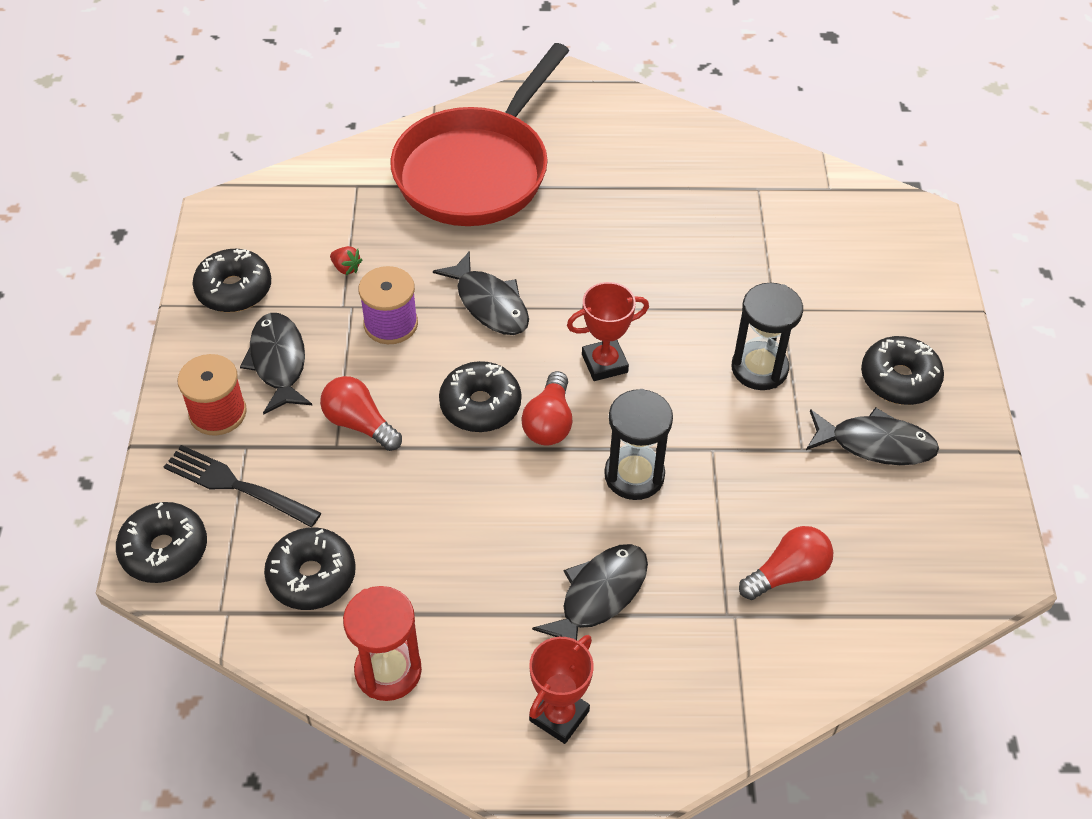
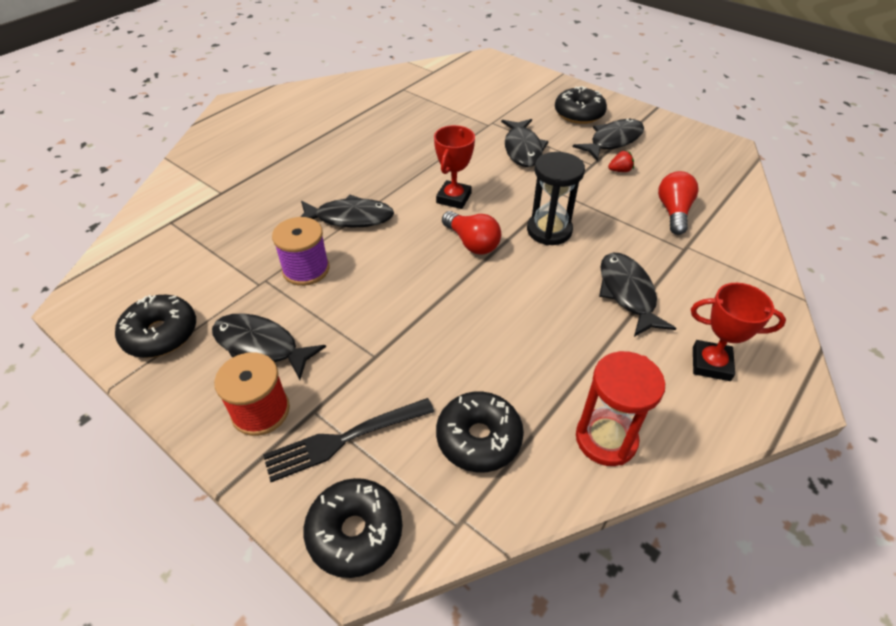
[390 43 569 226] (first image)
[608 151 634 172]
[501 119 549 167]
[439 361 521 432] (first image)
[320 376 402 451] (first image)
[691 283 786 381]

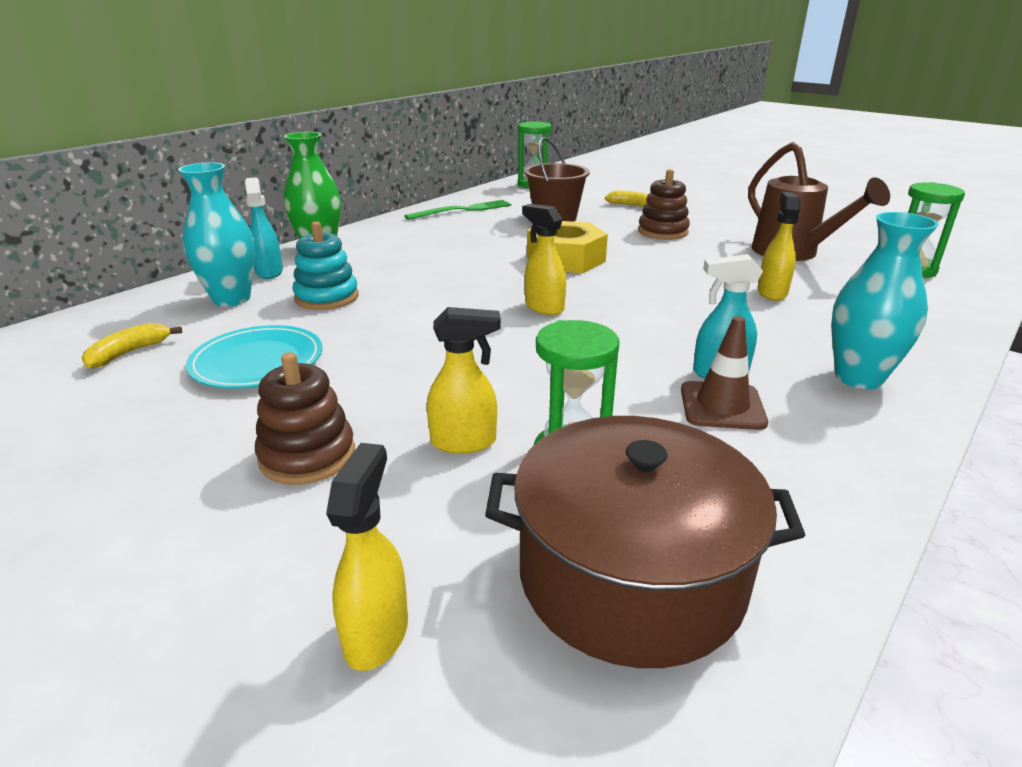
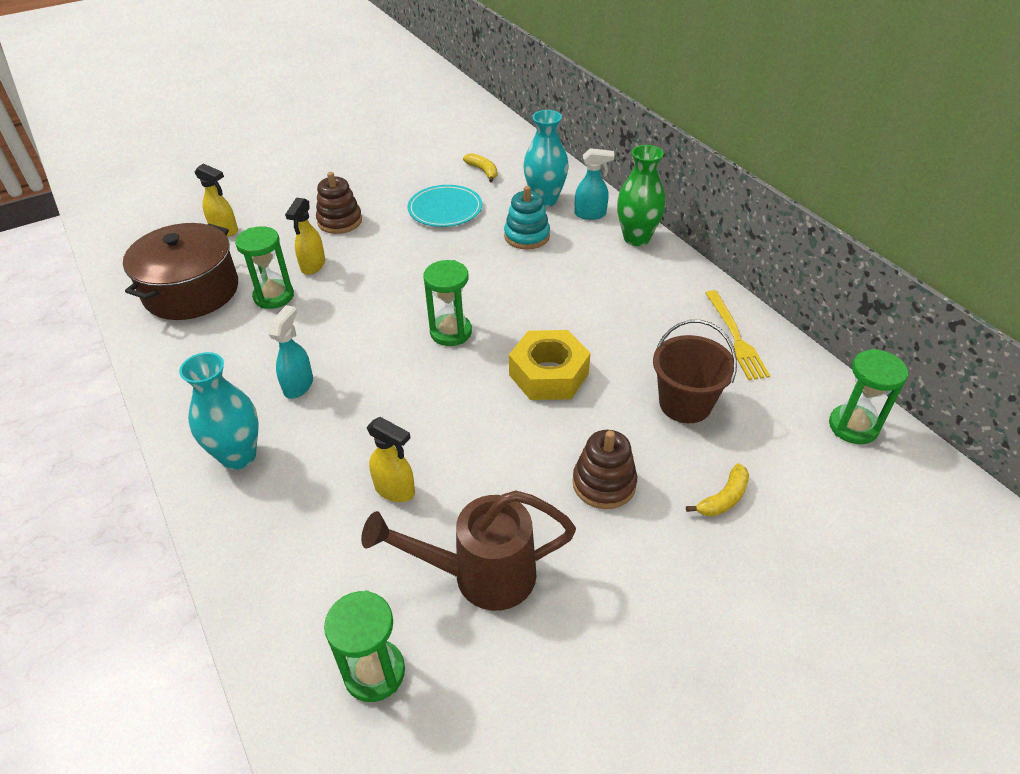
[705 290 770 380]
[423 260 472 346]
[681 316 768 430] (first image)

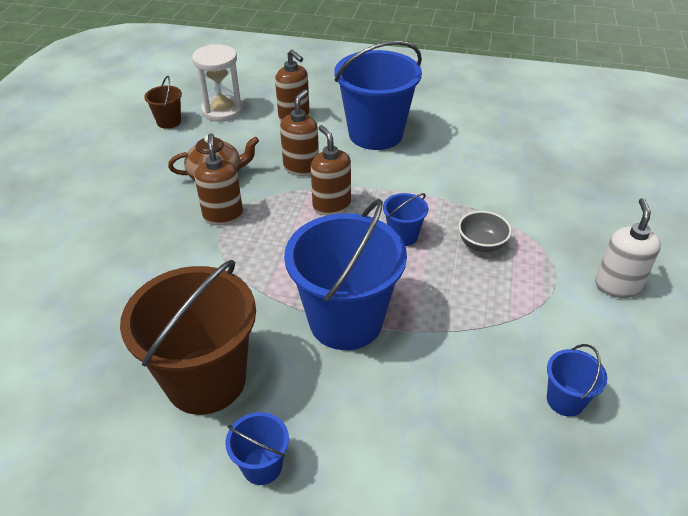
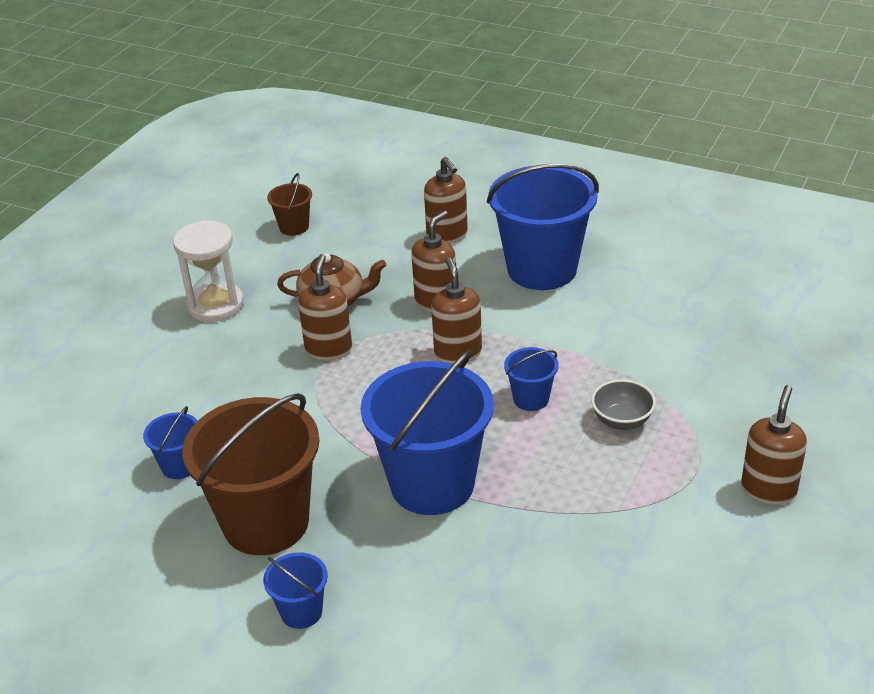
[173 220 244 322]
[741 385 807 505]
[143 406 197 479]

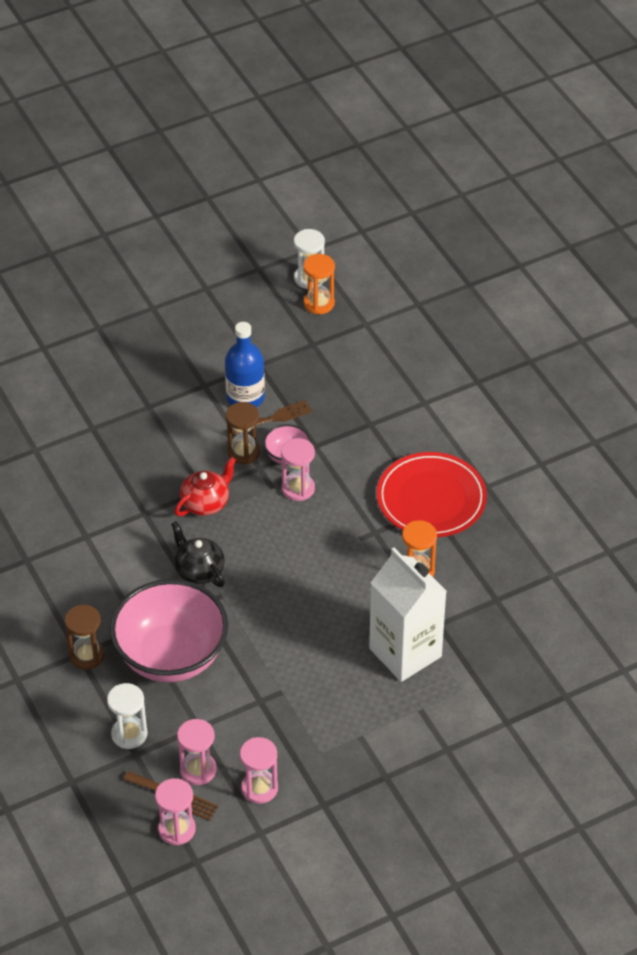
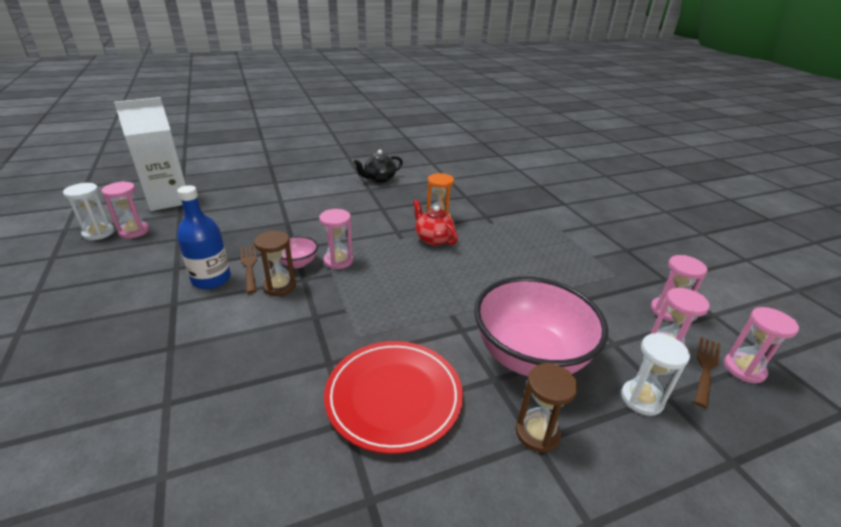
[101 181 149 238]
[324 341 463 454]
[413 200 458 246]
[354 150 403 183]
[114 97 186 211]

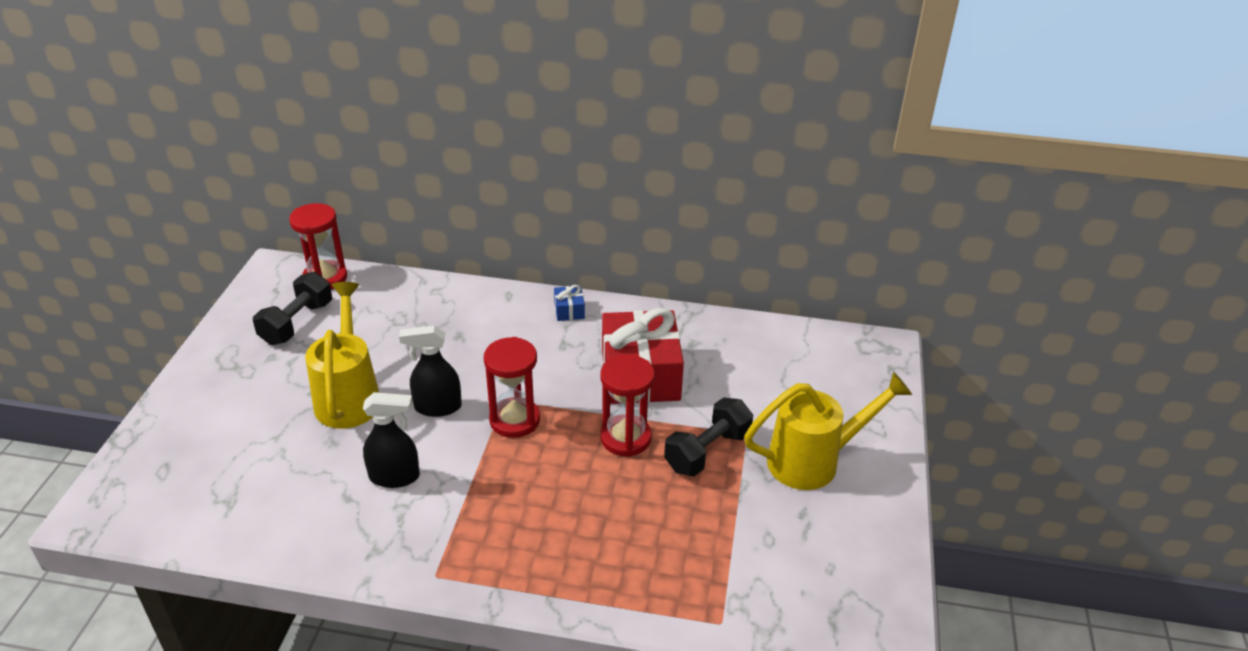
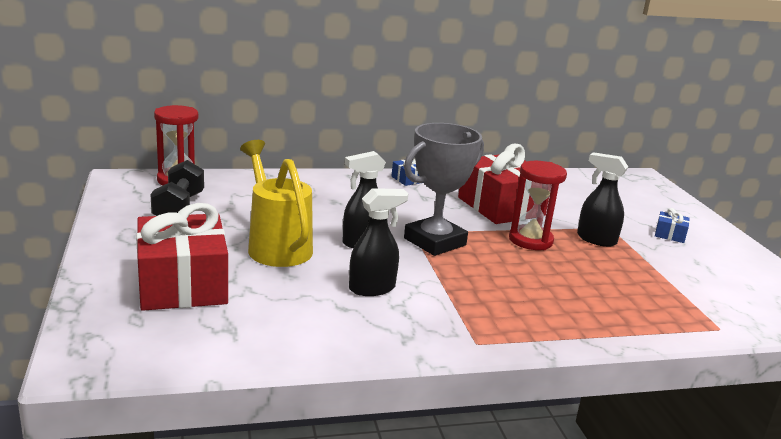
[404 123 484 256]
[655 208 690 243]
[577 152 628 247]
[136 203 228 311]

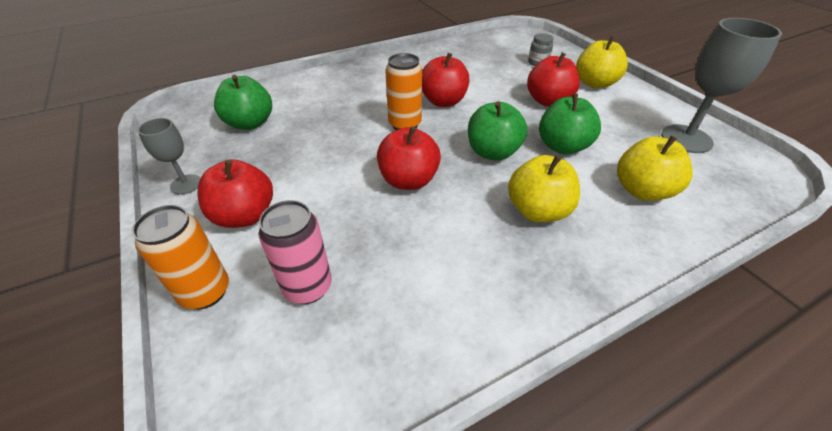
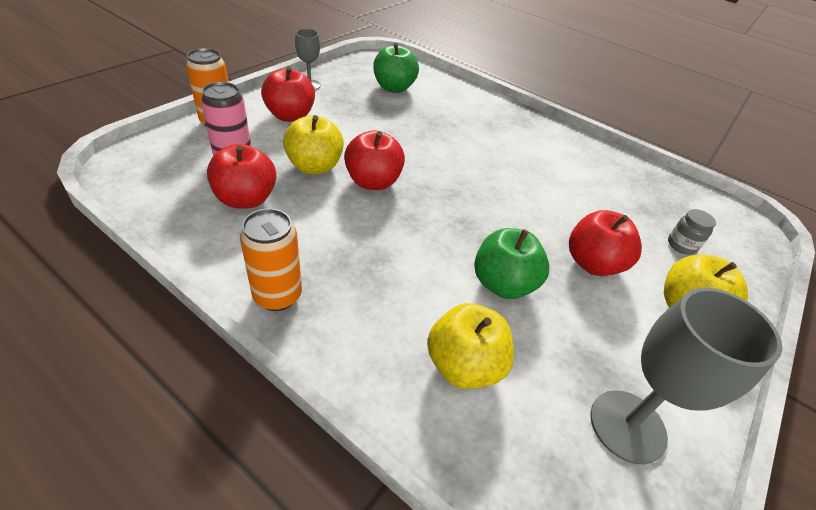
[240 209 302 311]
[207 144 277 209]
[468 101 527 161] (first image)
[283 115 344 174]

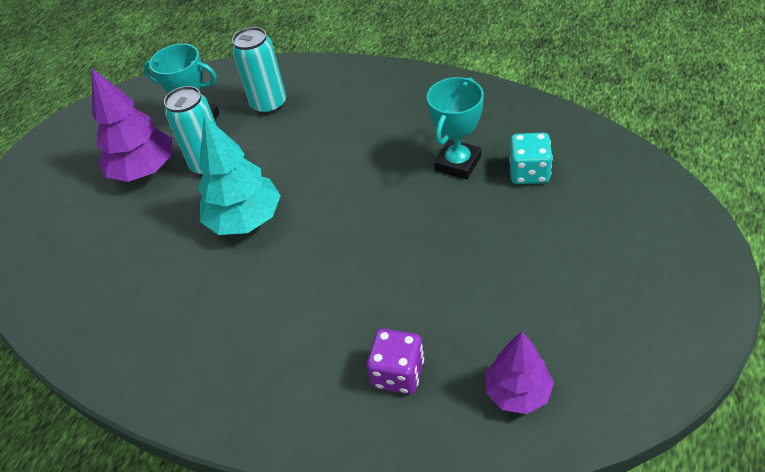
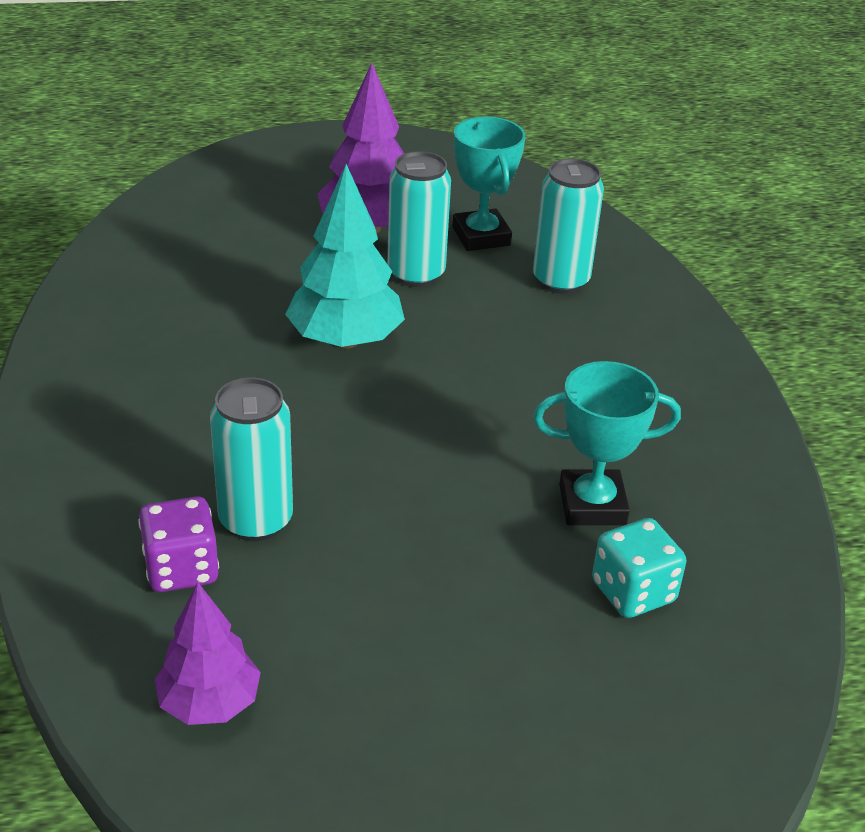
[210 378 293 541]

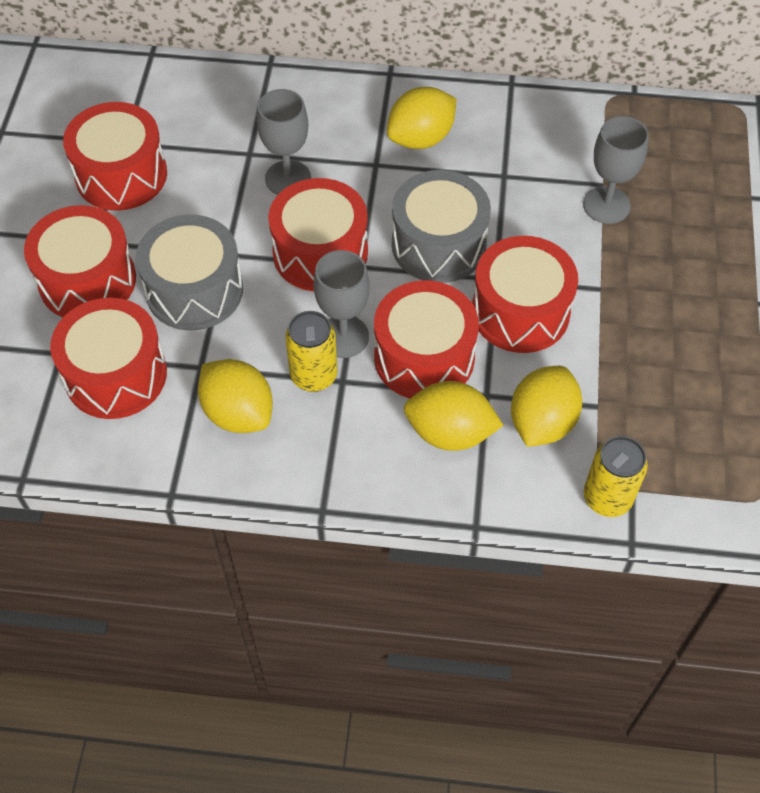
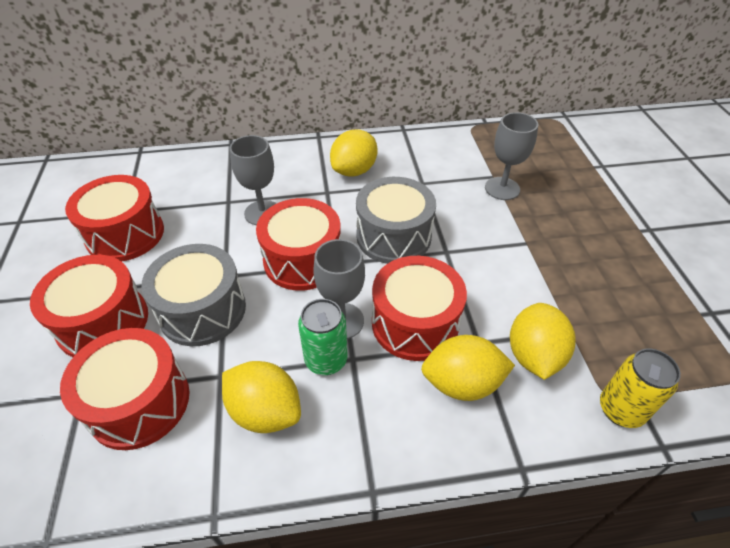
[472 236 578 353] (first image)
[298 299 347 375]

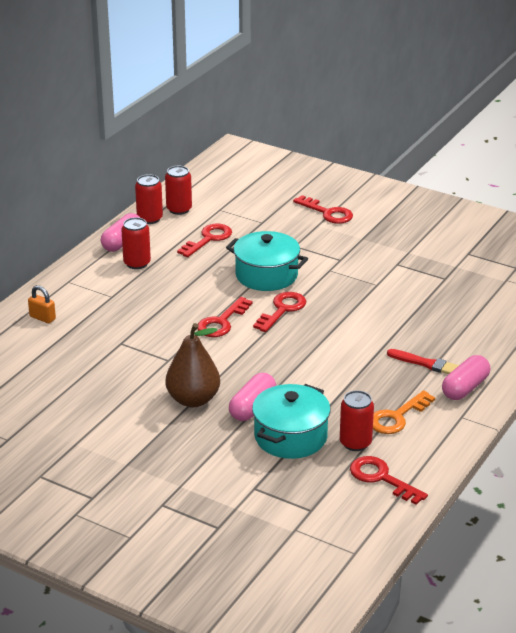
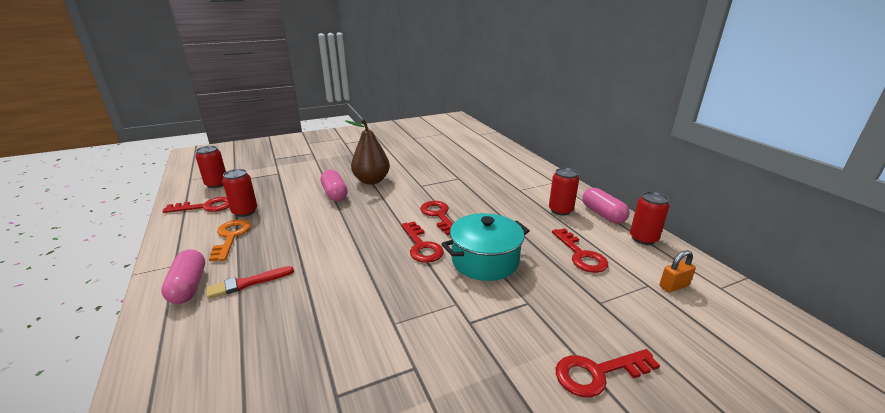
[195 146 226 188]
[659 250 696 293]
[252 384 330 459] (first image)

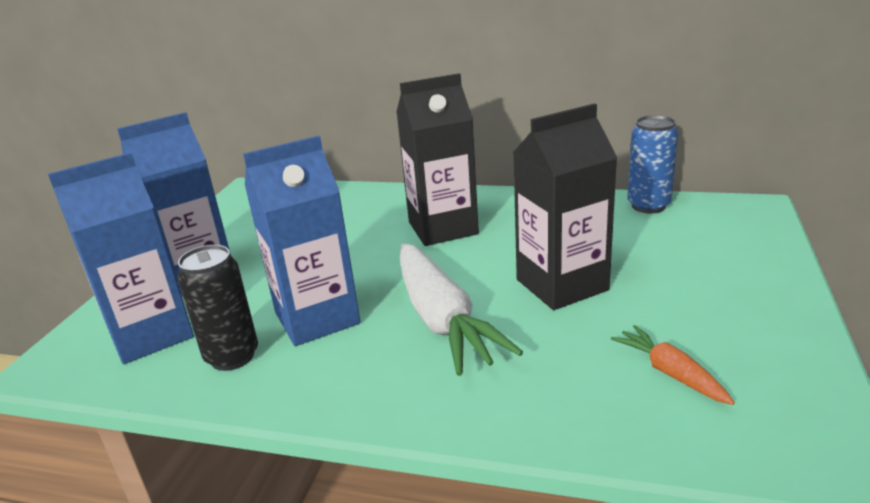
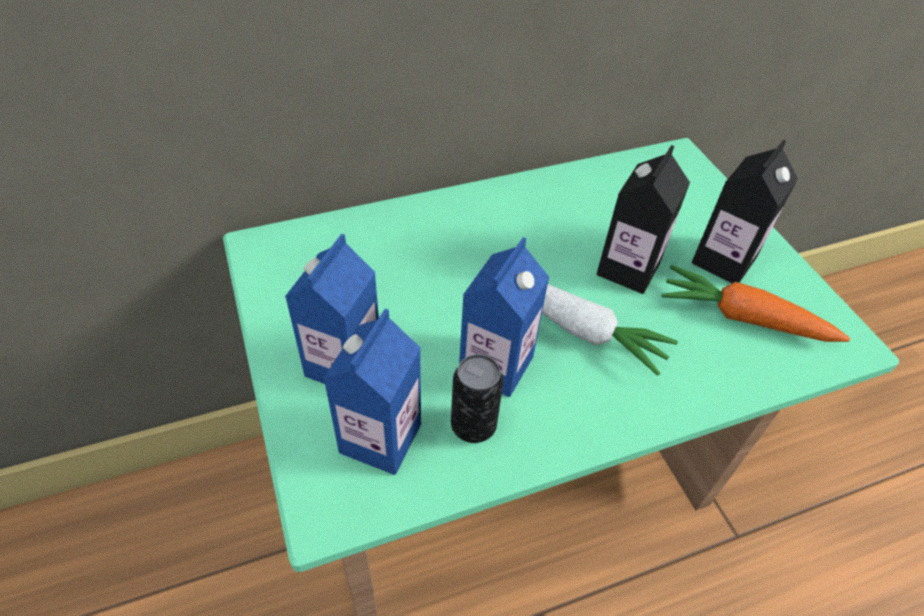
[692 140 798 283]
[627 115 678 213] (first image)
[662 265 850 342]

